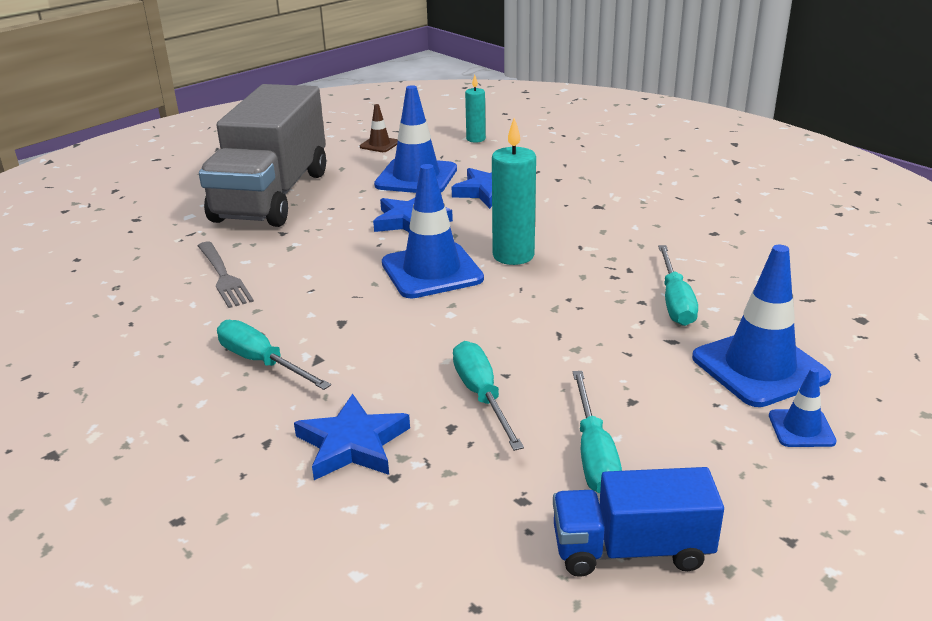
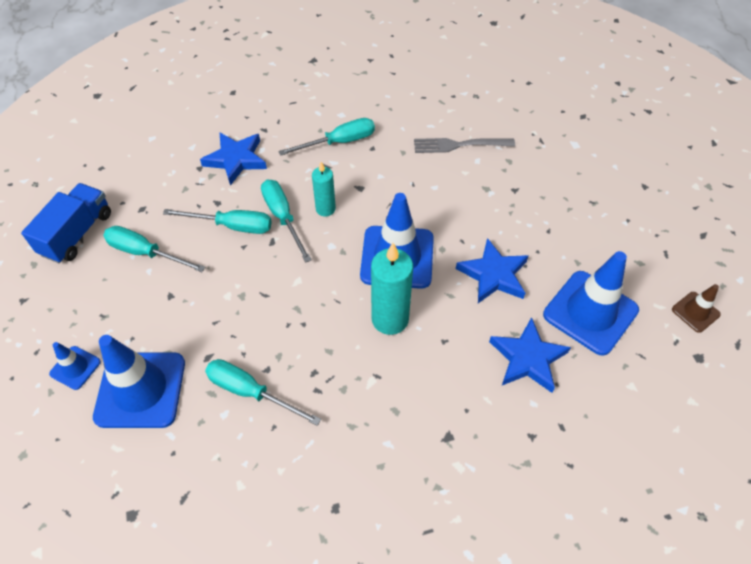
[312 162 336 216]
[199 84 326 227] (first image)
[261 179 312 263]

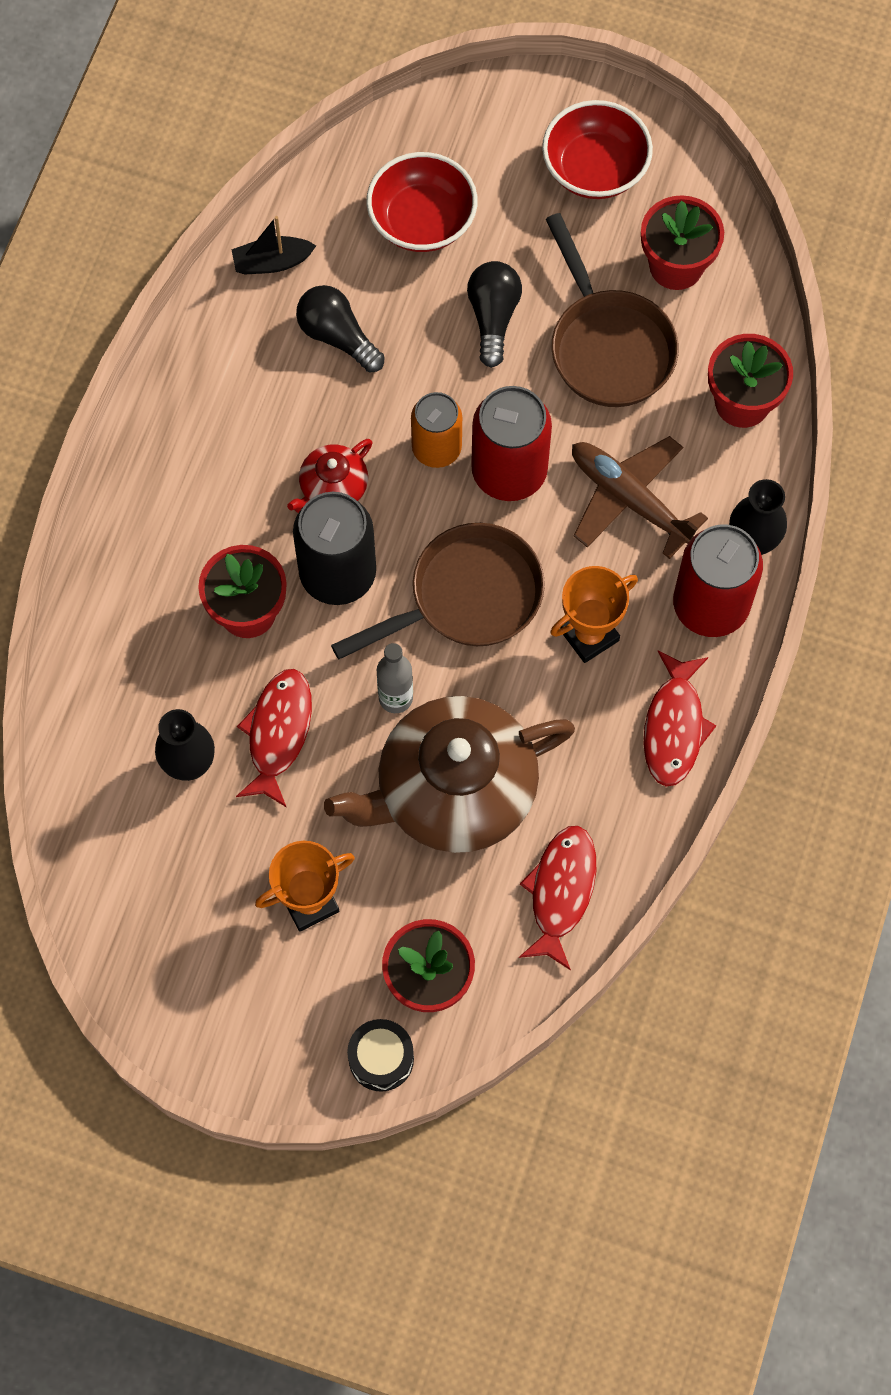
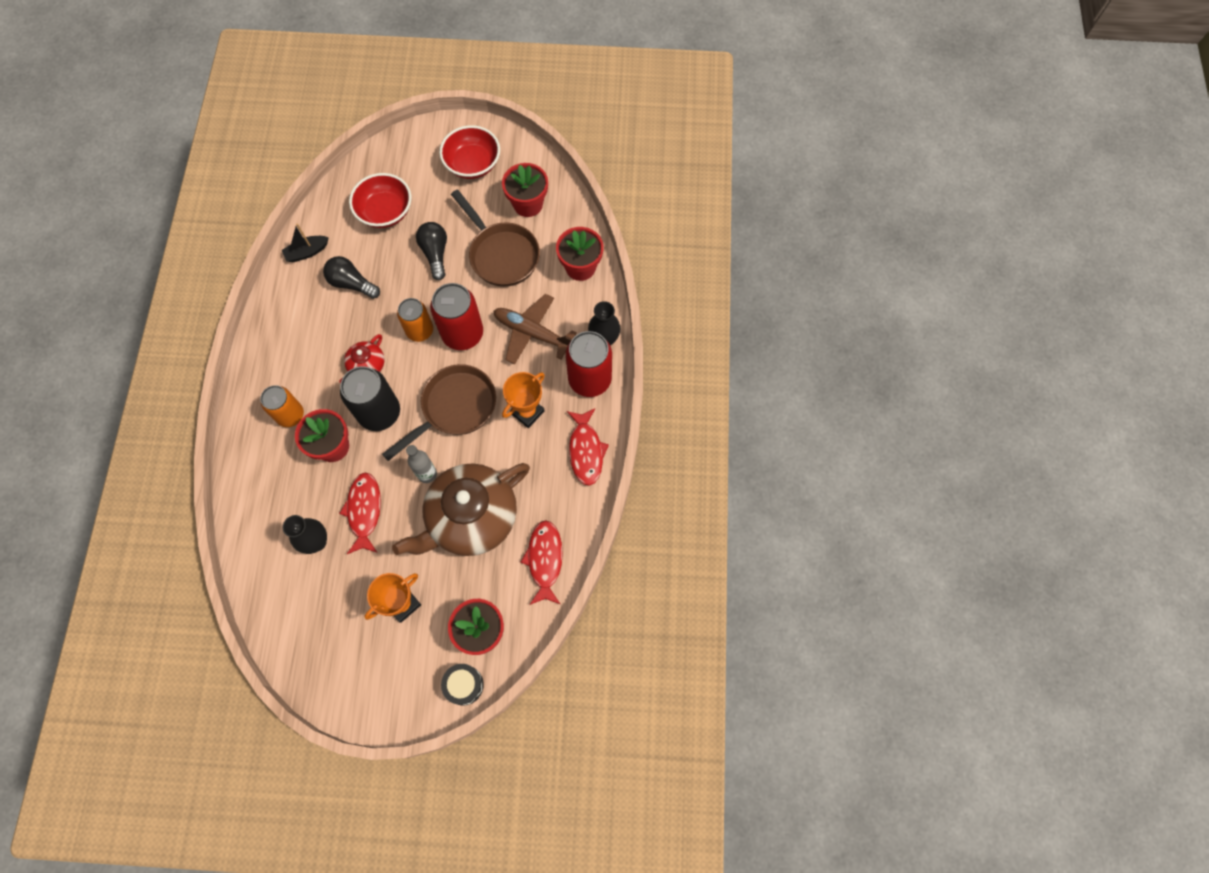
[260 385 304 427]

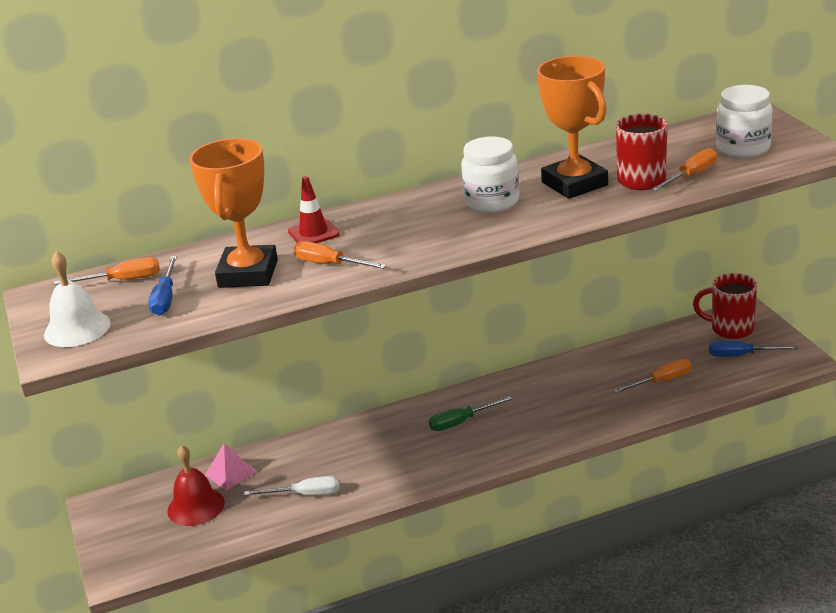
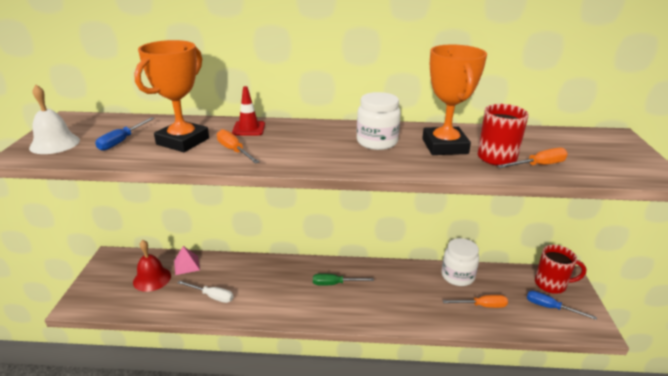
[442 238 479 286]
[54 257 160 285] (first image)
[535 245 586 294]

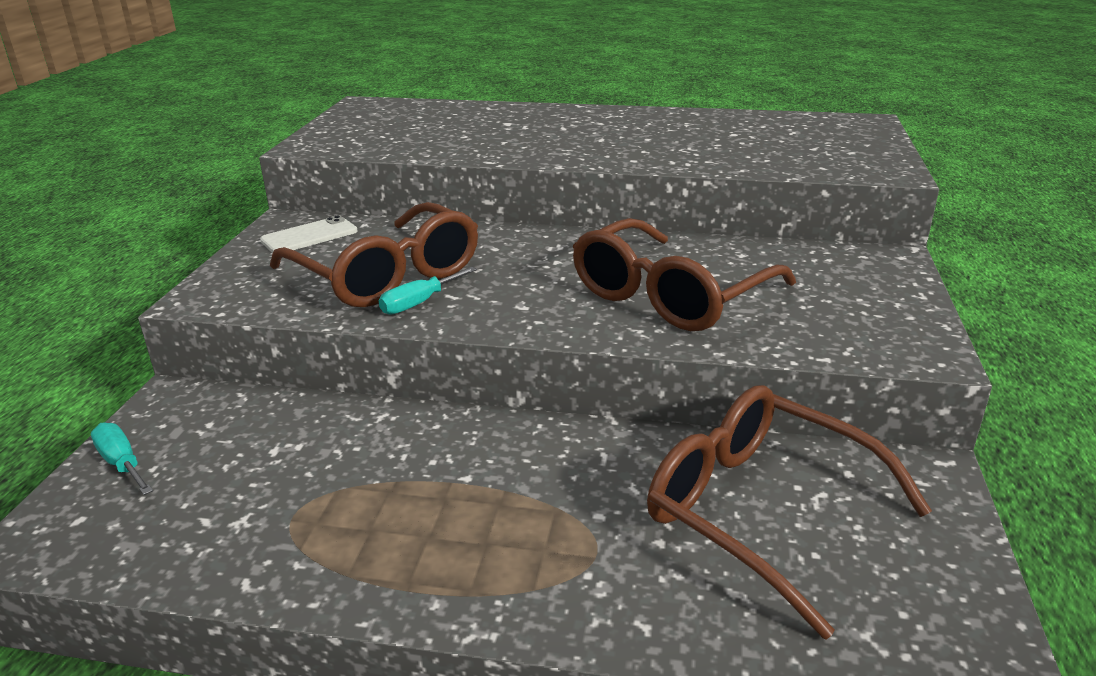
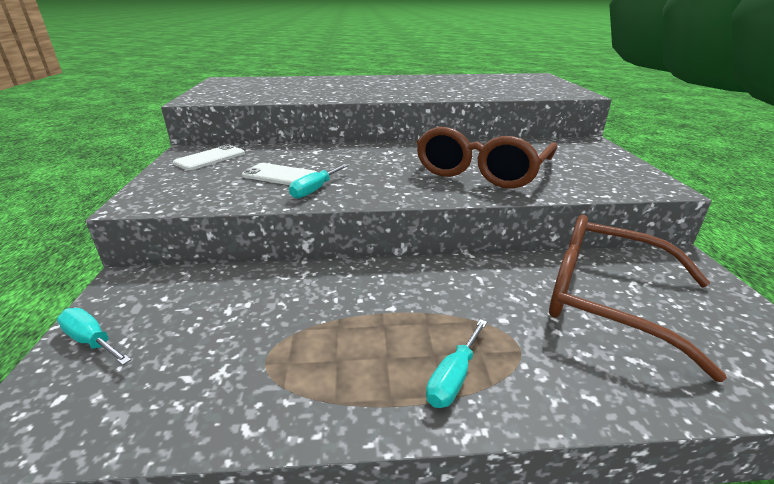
[242 163 316 185]
[426 319 487 408]

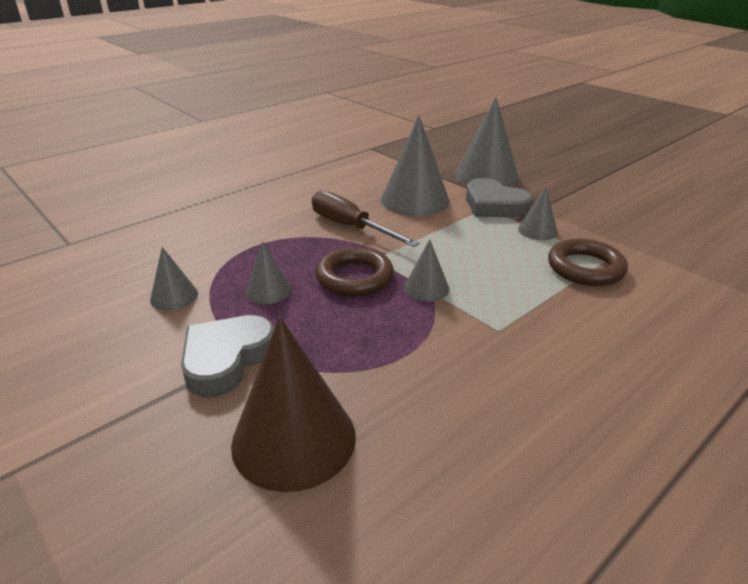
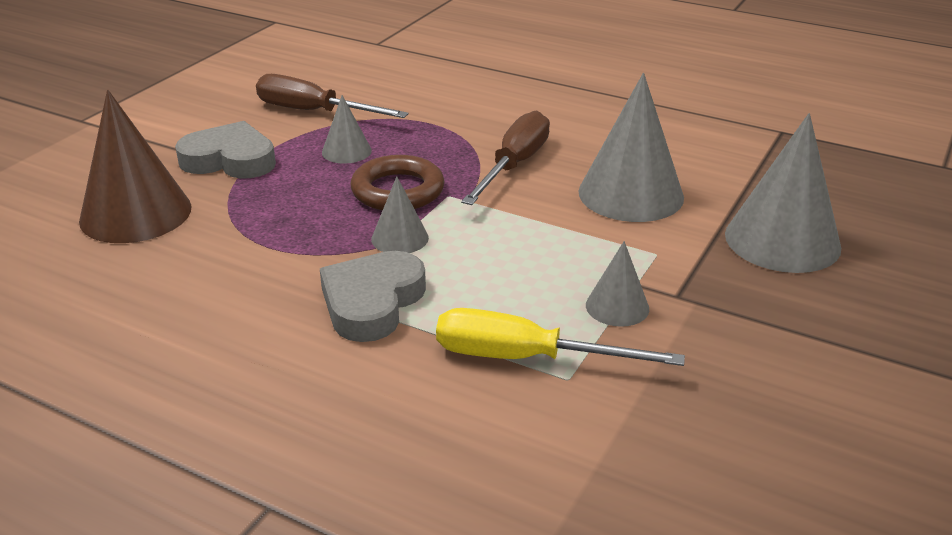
[320 251 426 342]
[436 308 685 366]
[256 74 409 118]

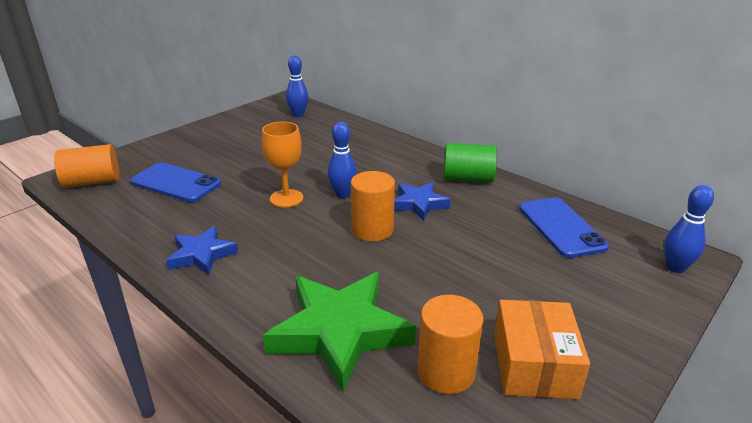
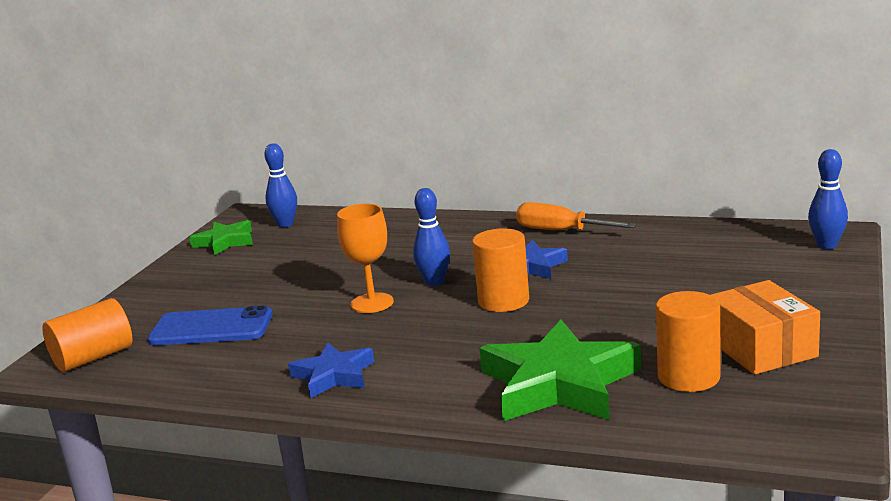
[516 202 637 230]
[519 197 609 258] (first image)
[189 220 253 256]

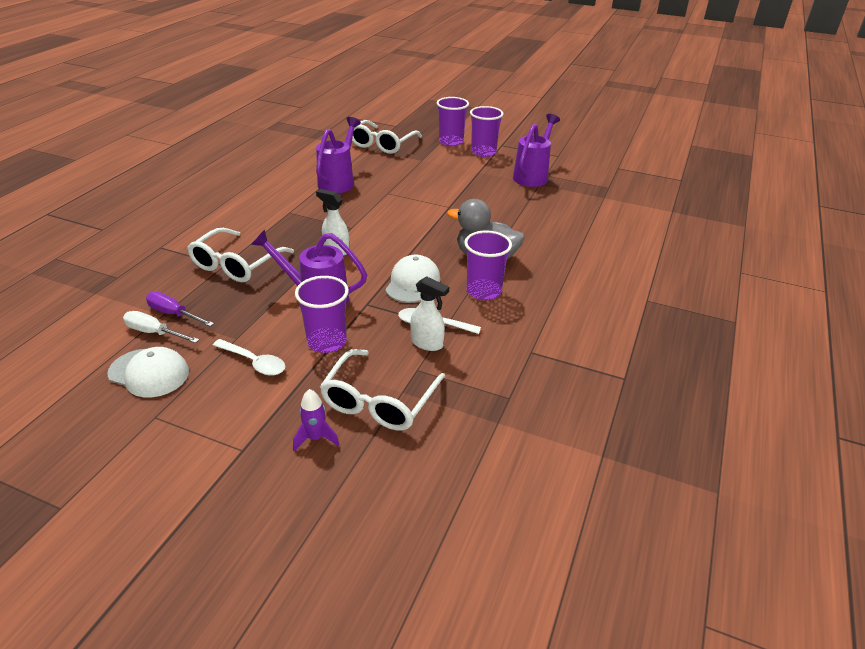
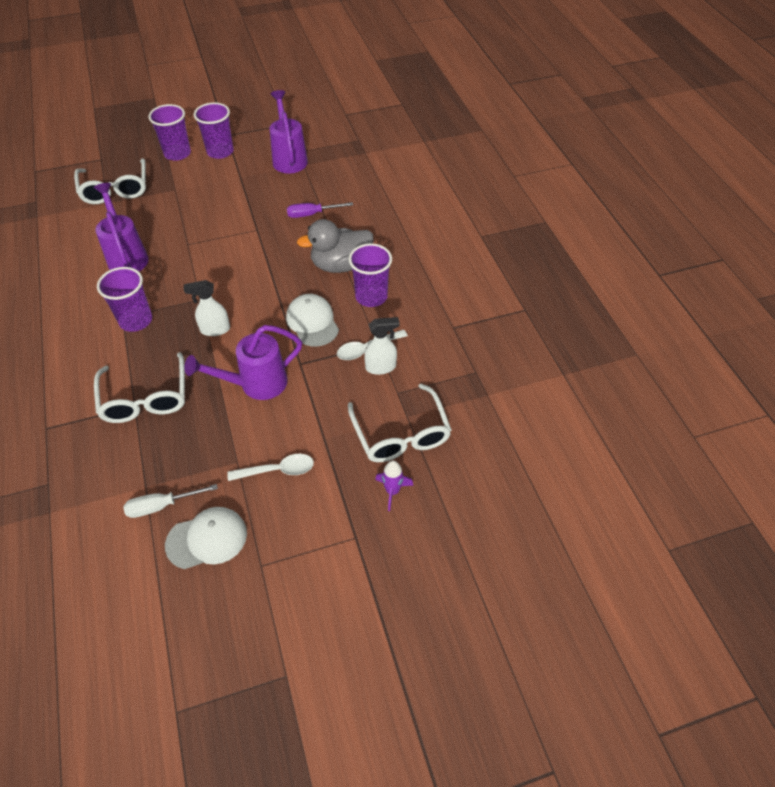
[97 267 152 332]
[287 202 353 218]

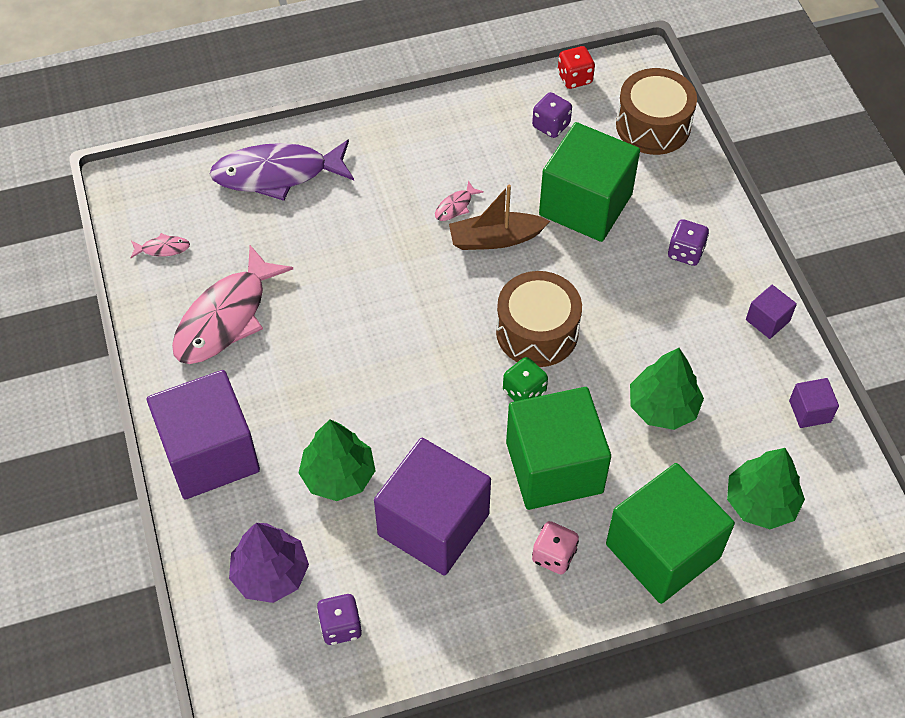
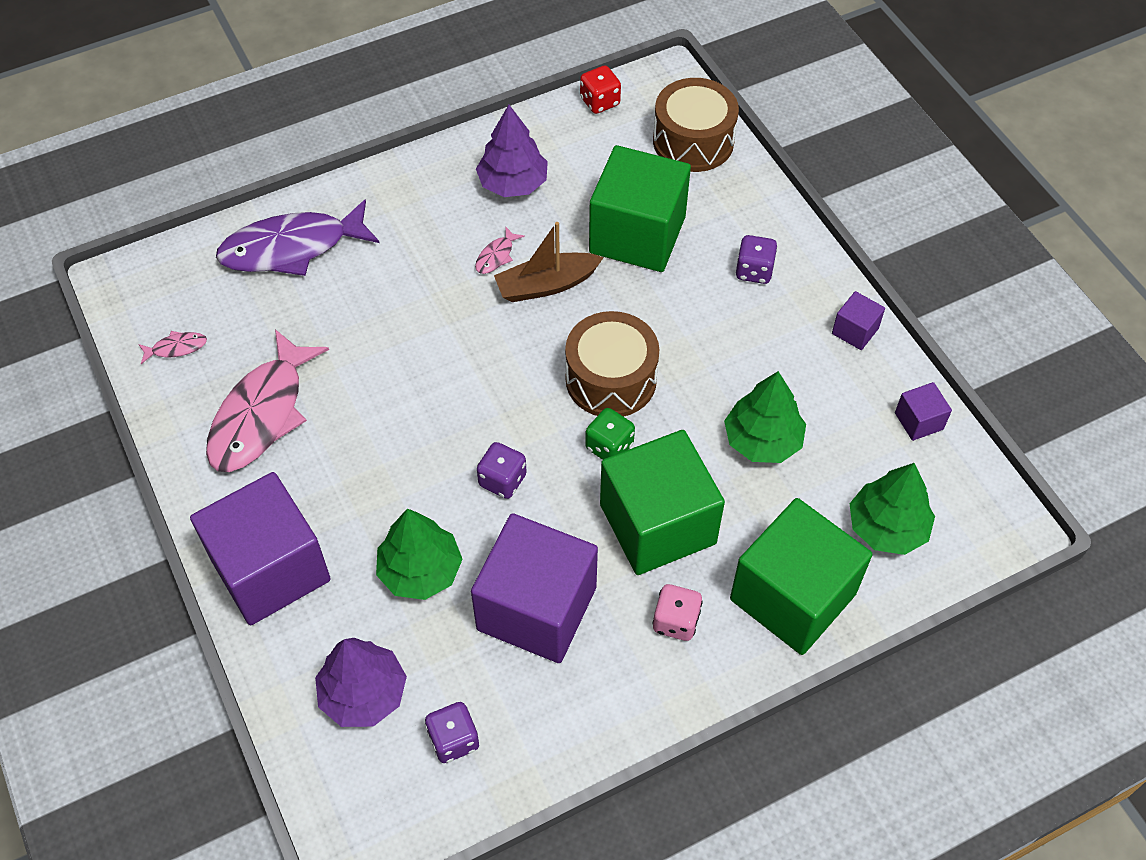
[477 442 527 499]
[476 105 548 197]

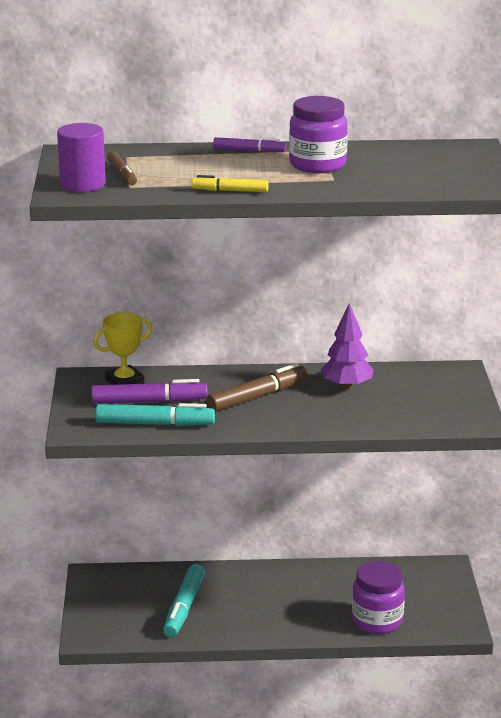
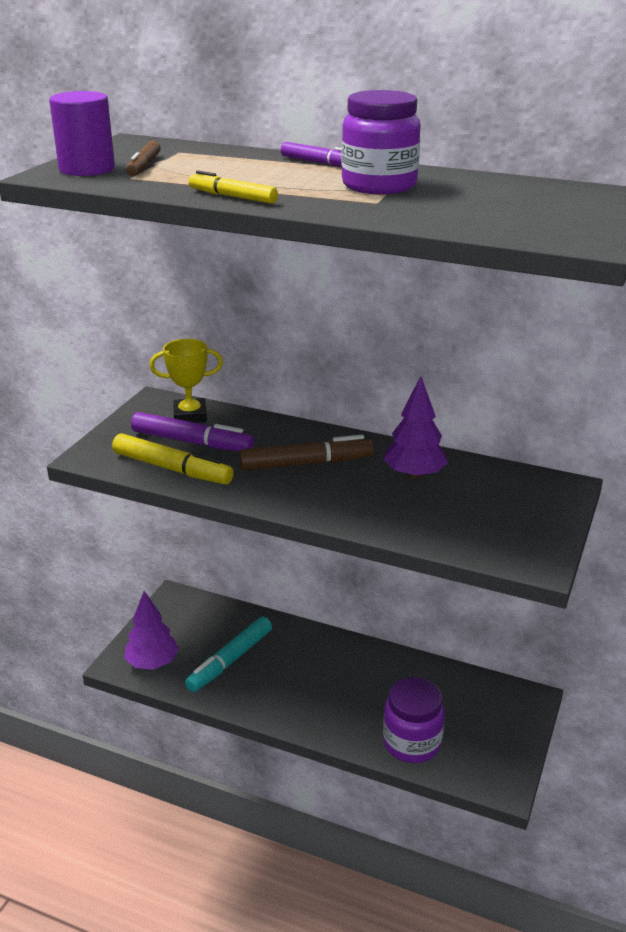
[112 433 234 484]
[124 591 179 670]

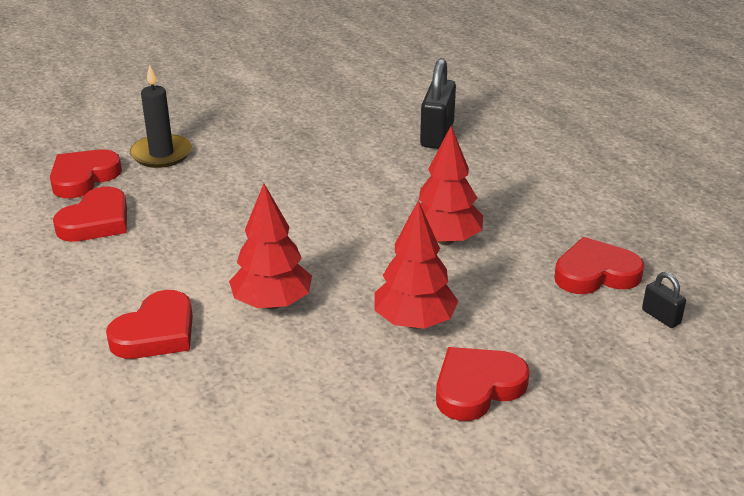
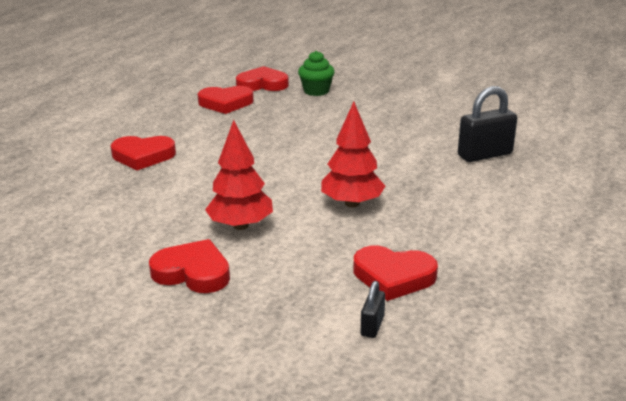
[298 51 335 96]
[229 184 312 309] (first image)
[354 246 438 301]

